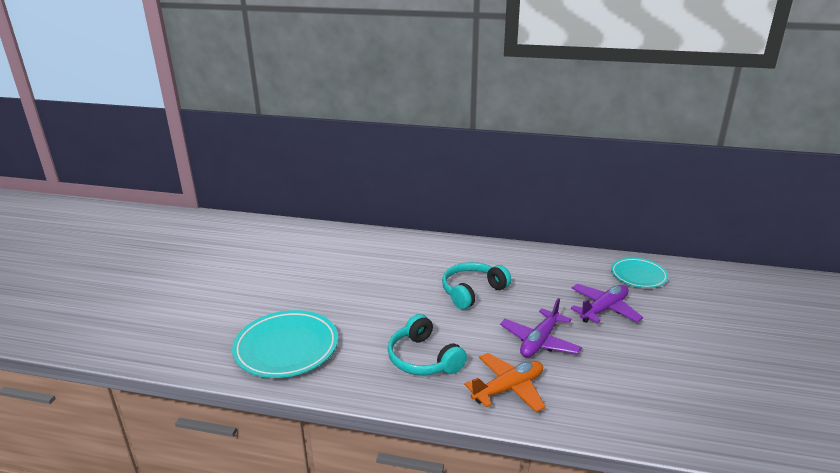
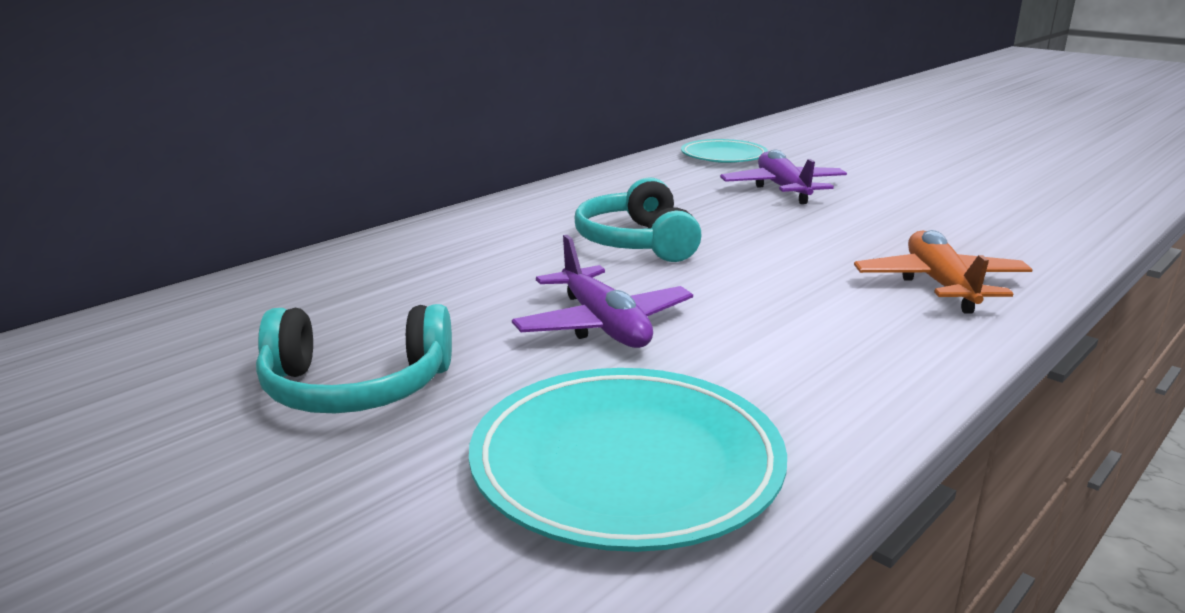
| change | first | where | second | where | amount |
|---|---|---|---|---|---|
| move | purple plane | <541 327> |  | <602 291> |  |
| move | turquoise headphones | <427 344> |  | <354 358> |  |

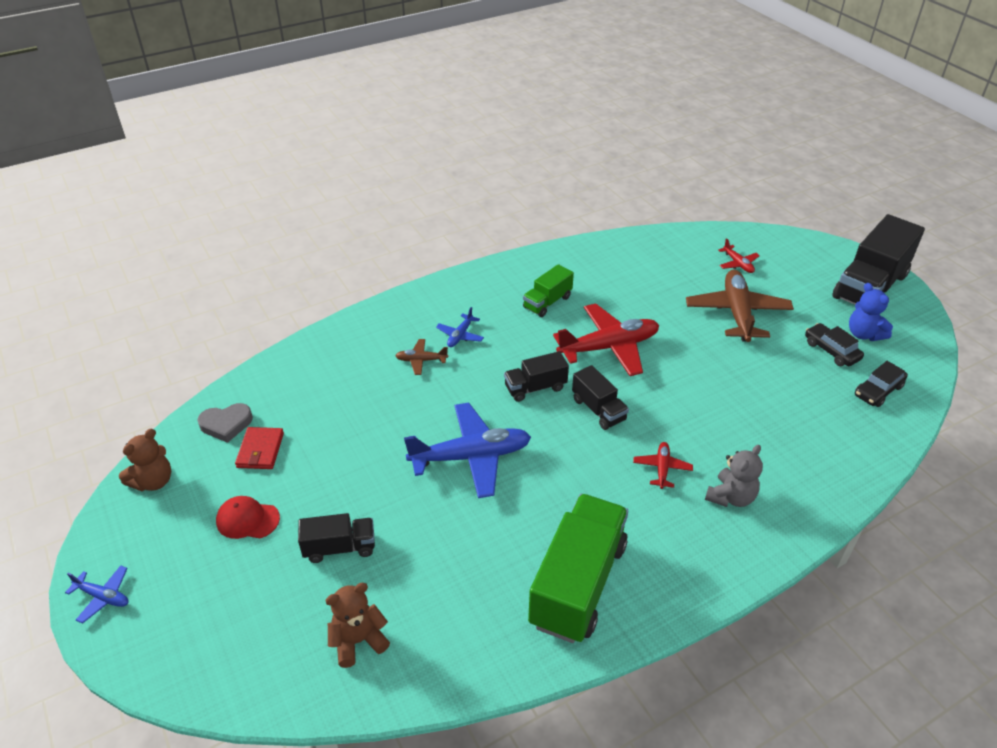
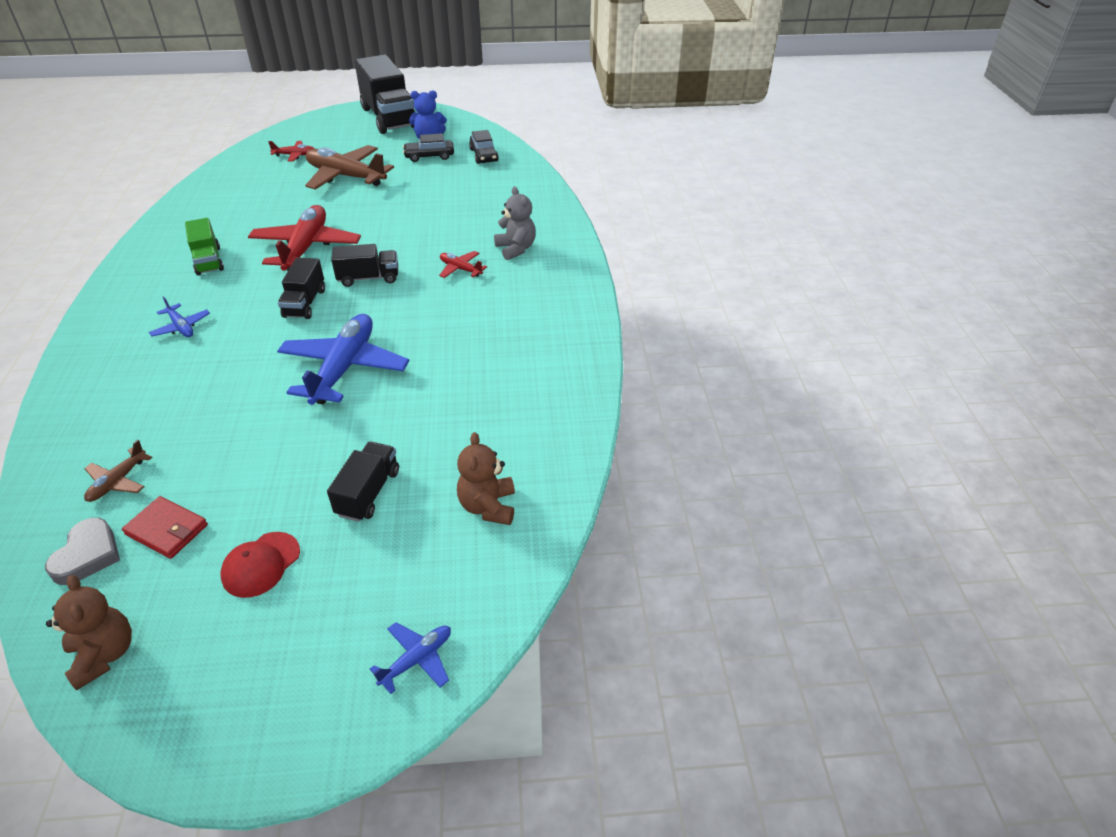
| change | first | where | second | where | amount |
|---|---|---|---|---|---|
| move | brown plane | <421 357> |  | <118 471> |  |
| delete | green truck | <578 568> |  |  |  |
| move | blue plane | <97 594> |  | <410 658> |  |

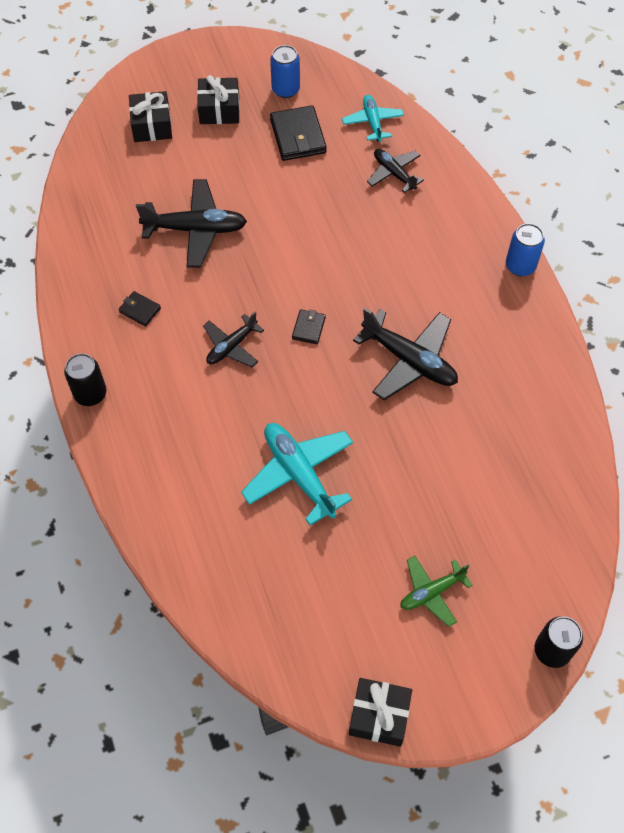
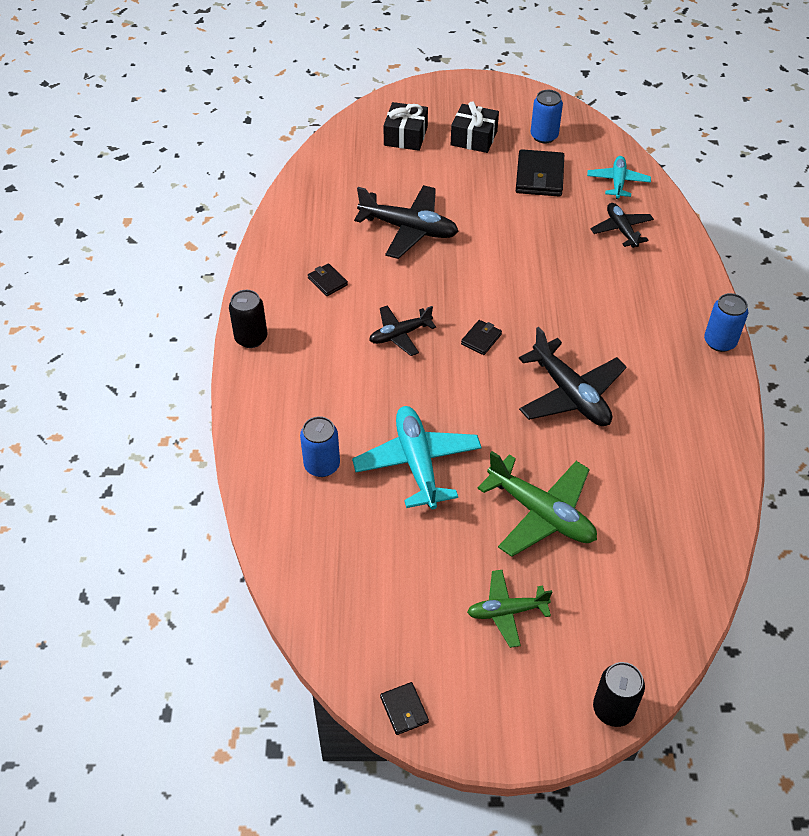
| change | first | where | second | where | amount |
|---|---|---|---|---|---|
| replace | black gift | <380 712> | black wallet | <404 708> |  |
| insert |  |  | blue can | <320 446> |  |
| insert |  |  | green plane | <537 504> |  |

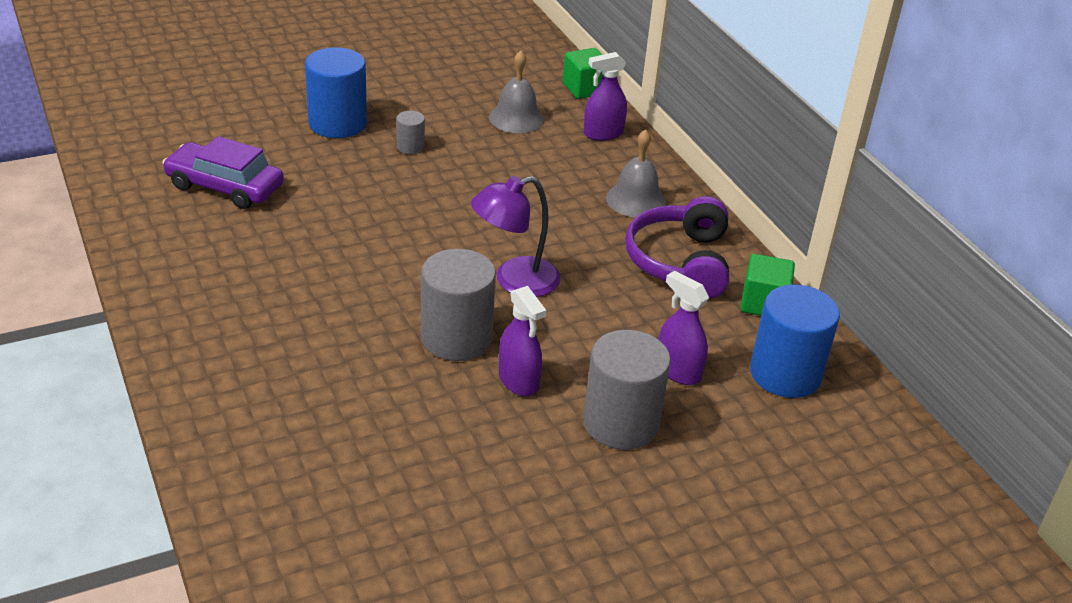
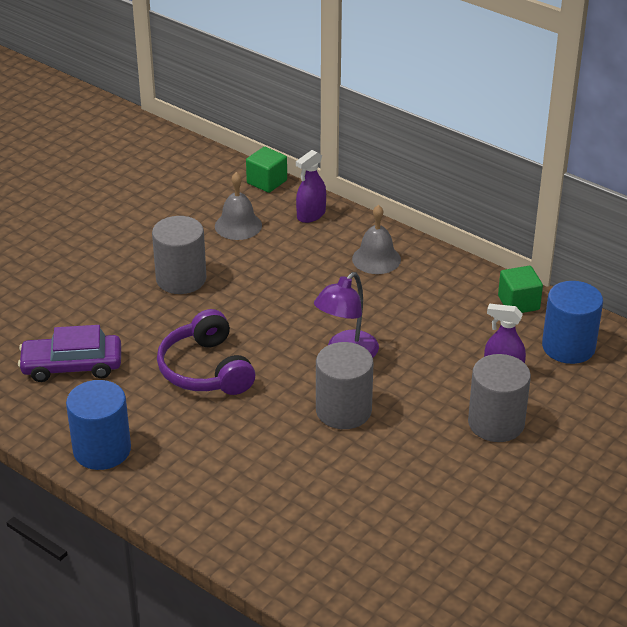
| change | first | where | second | where | amount |
|---|---|---|---|---|---|
| move | blue cylinder | <336 92> |  | <98 425> |  |
| resize | grey cylinder | <410 132> |  | <179 255> | x2.10 |
| move | purple headphones | <677 247> |  | <206 352> |  |
| delete | purple spray bottle | <522 341> |  |  |  |

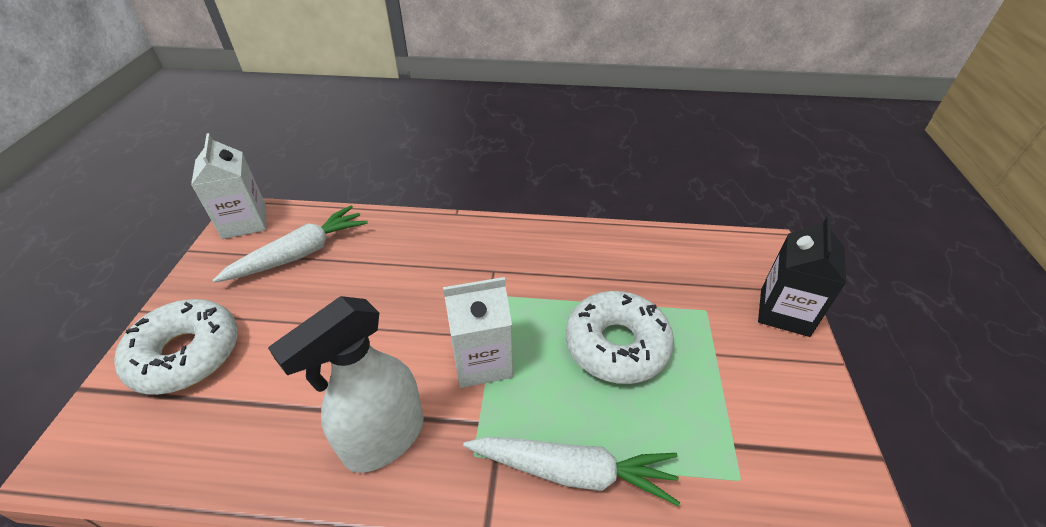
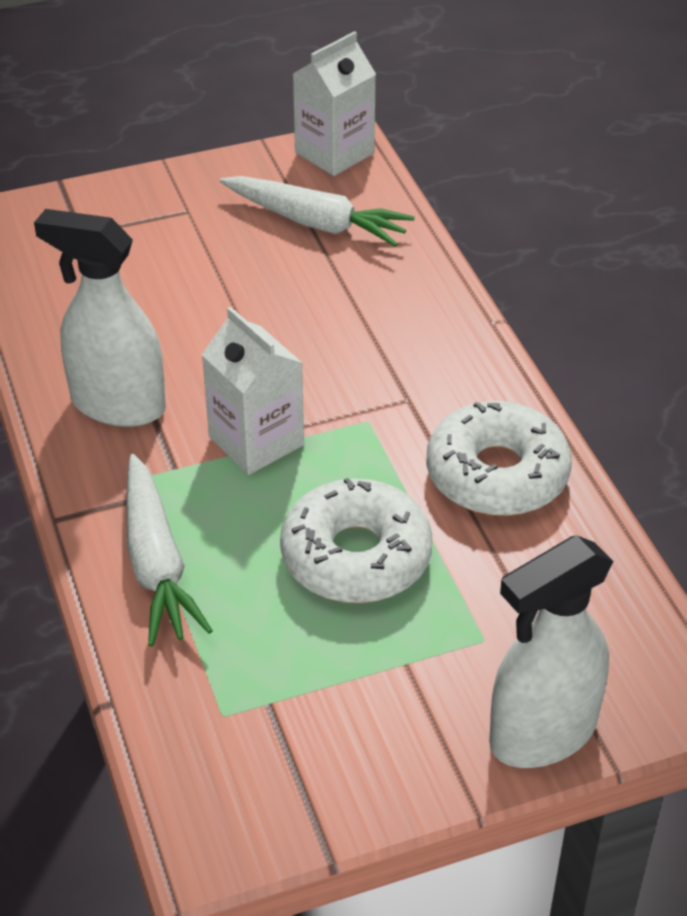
| change | first | where | second | where | amount |
|---|---|---|---|---|---|
| replace | black carton | <802 276> | white spray bottle | <551 651> |  |
| move | white donut | <176 347> |  | <499 458> |  |

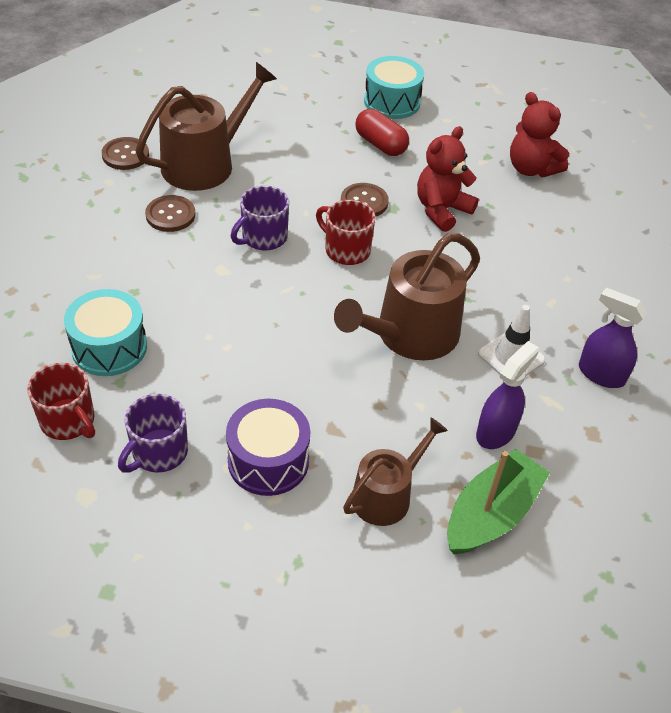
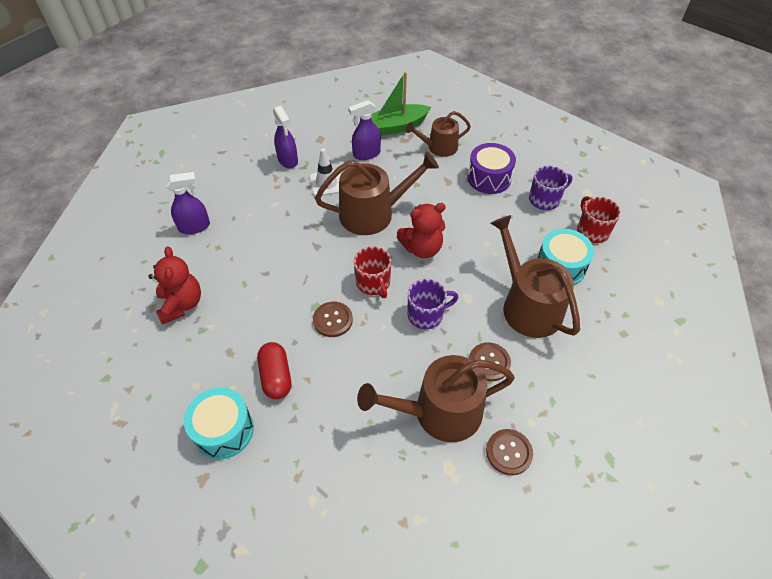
| change | first | where | second | where | amount |
|---|---|---|---|---|---|
| move | red teddy bear | <448 179> |  | <421 230> |  |
| insert |  |  | purple spray bottle | <187 203> |  |
| insert |  |  | brown watering can | <535 276> |  |

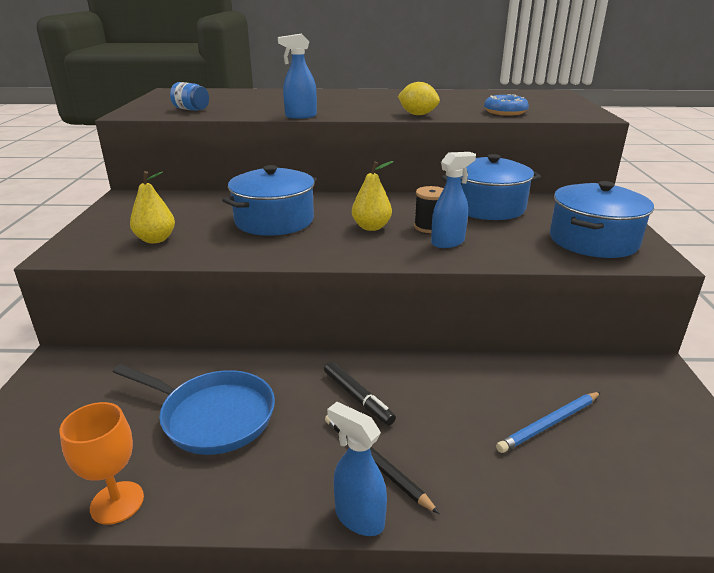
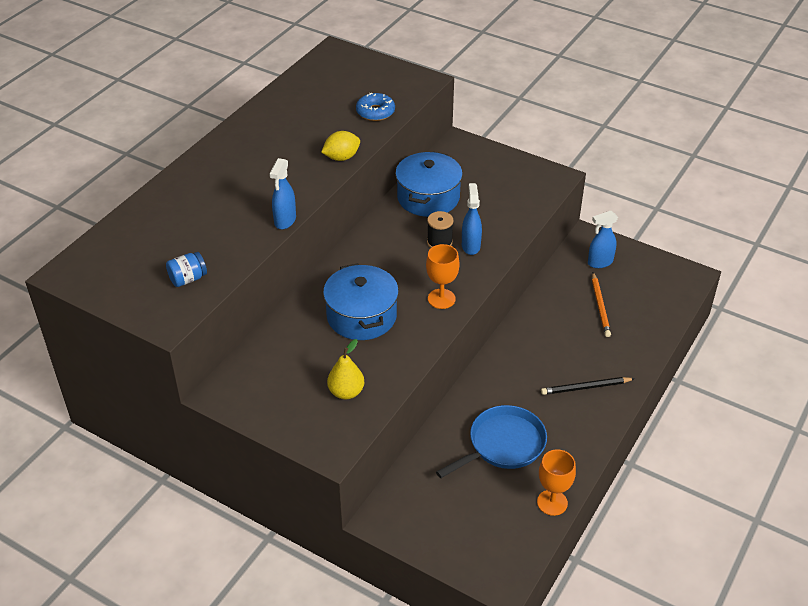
| change | first | where | second | where | amount |
|---|---|---|---|---|---|
| delete | yellow pear | <373 196> |  |  |  |
| delete | blue pot | <602 219> |  |  |  |
| delete | black marker | <360 393> |  |  |  |
| recolor | blue pencil | <548 422> | orange pencil | <601 305> |  |
| move | blue spray bottle | <357 469> |  | <603 239> |  |
| insert |  |  | orange goblet | <443 276> |  |

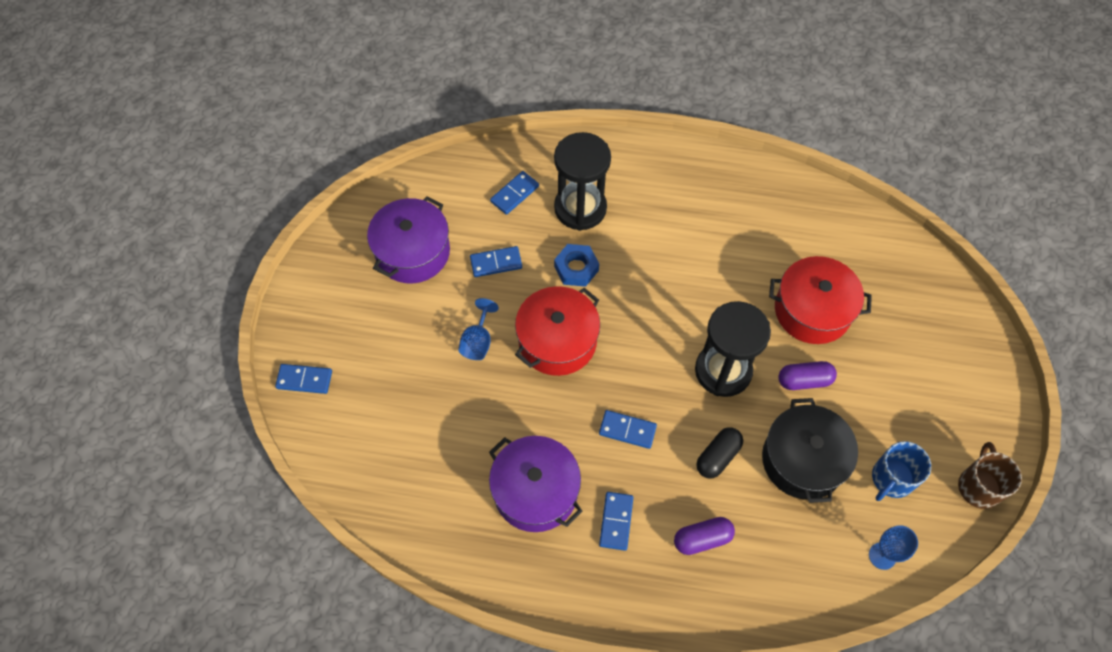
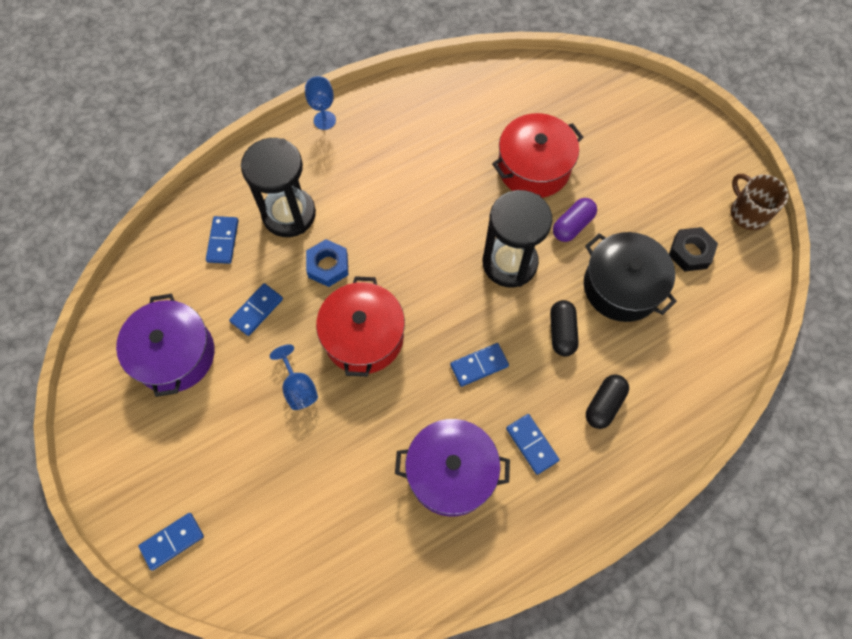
| change | first | where | second | where | amount |
|---|---|---|---|---|---|
| replace | blue mug | <901 471> | black nut | <693 249> |  |
| recolor | purple capsule | <704 536> | black capsule | <607 401> |  |
| move | blue goblet | <893 547> |  | <320 103> |  |

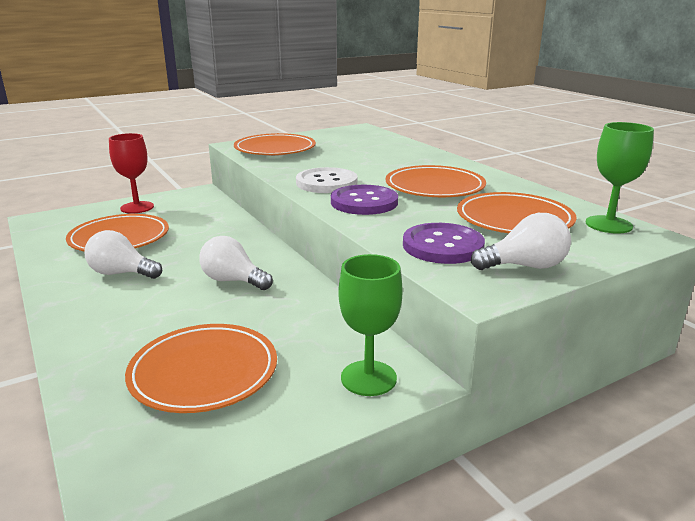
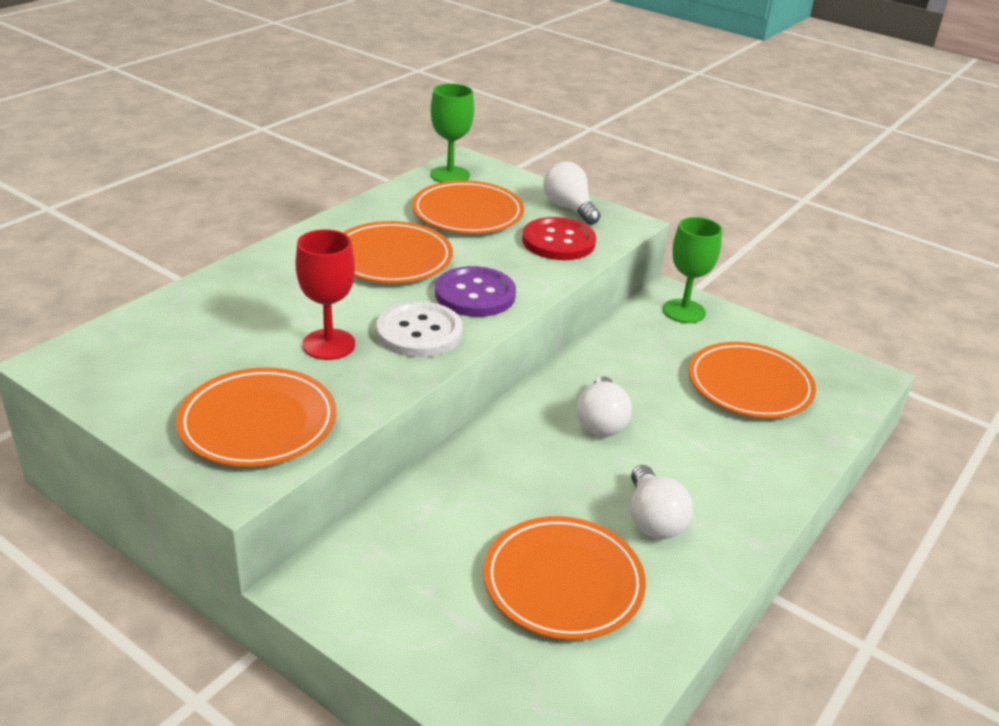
| change | first | where | second | where | amount |
|---|---|---|---|---|---|
| move | red goblet | <131 173> |  | <325 294> |  |
| recolor | purple button | <444 243> | red button | <559 238> |  |

